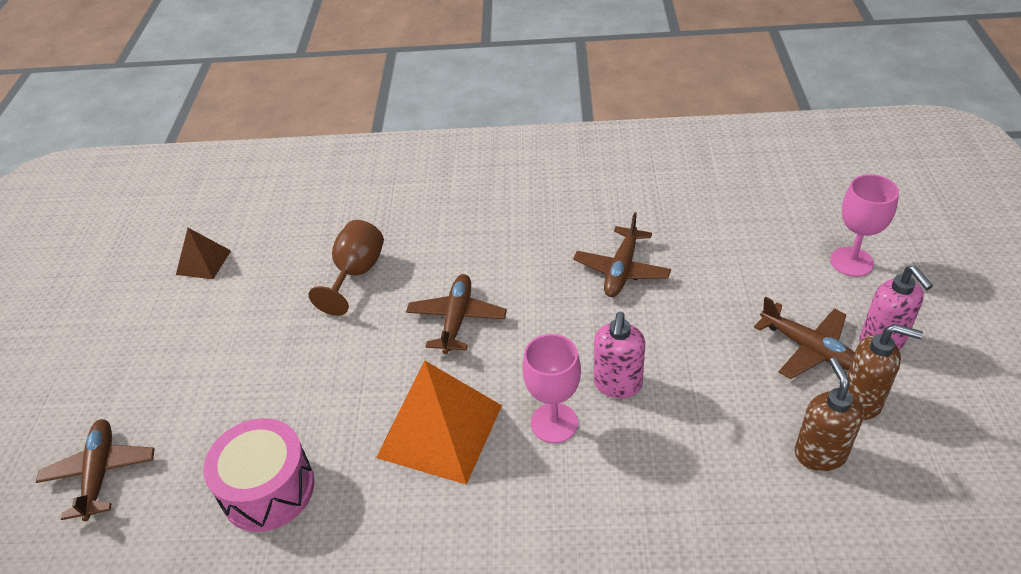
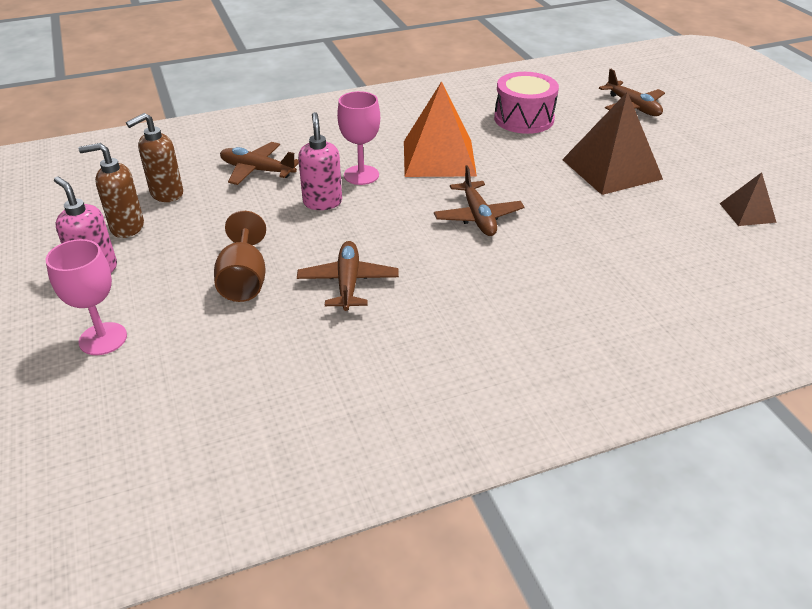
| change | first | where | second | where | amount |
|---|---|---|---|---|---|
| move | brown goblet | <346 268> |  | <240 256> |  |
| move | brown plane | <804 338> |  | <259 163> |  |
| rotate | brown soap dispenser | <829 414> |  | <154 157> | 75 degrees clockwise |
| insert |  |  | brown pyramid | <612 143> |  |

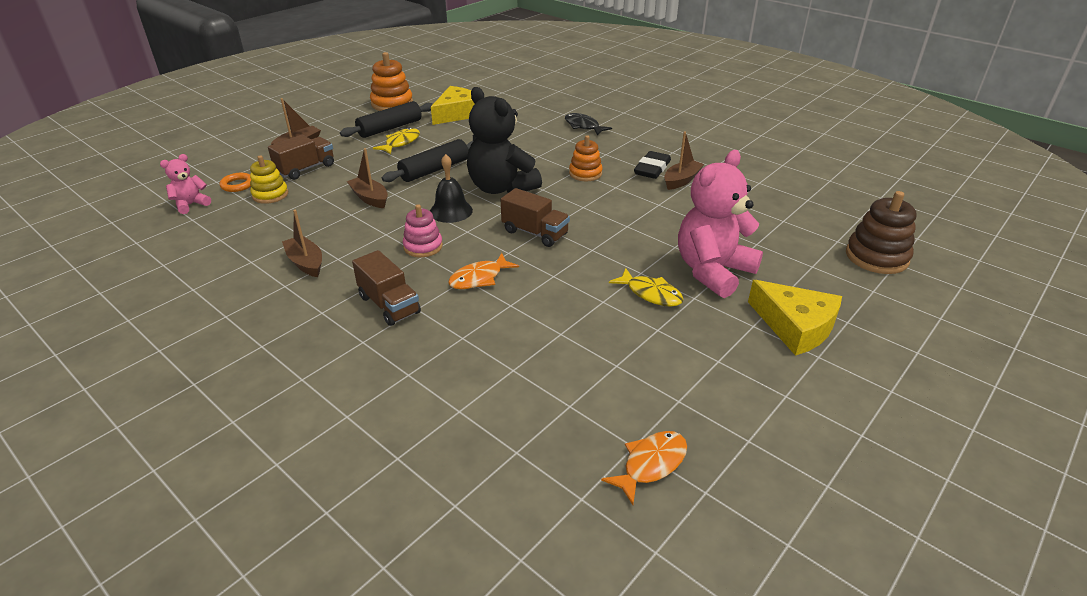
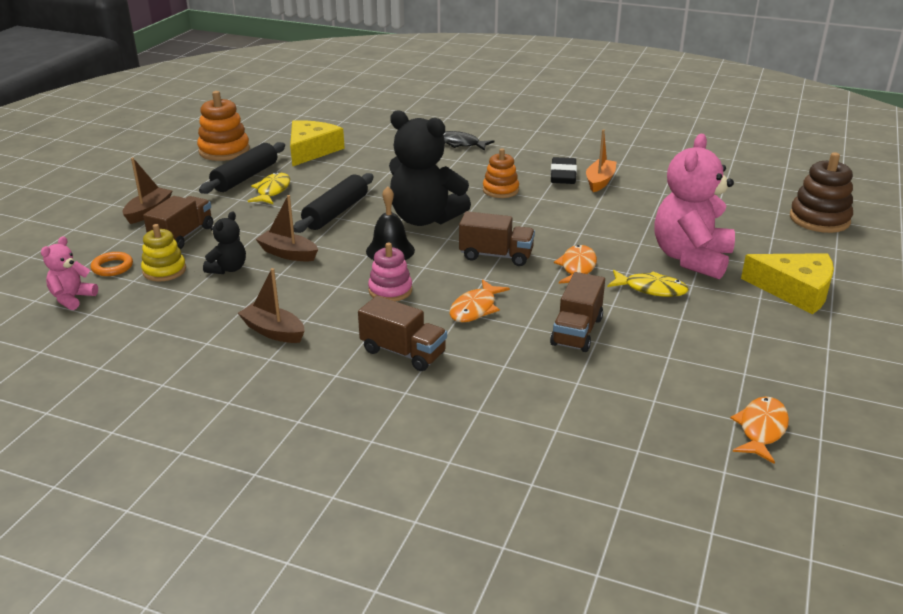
| change | first | where | second | where | amount |
|---|---|---|---|---|---|
| recolor | brown boat | <684 161> | orange boat | <601 160> |  |
| insert |  |  | black teddy bear | <224 242> |  |
| insert |  |  | orange fish | <575 264> |  |
| insert |  |  | brown truck | <577 312> |  |

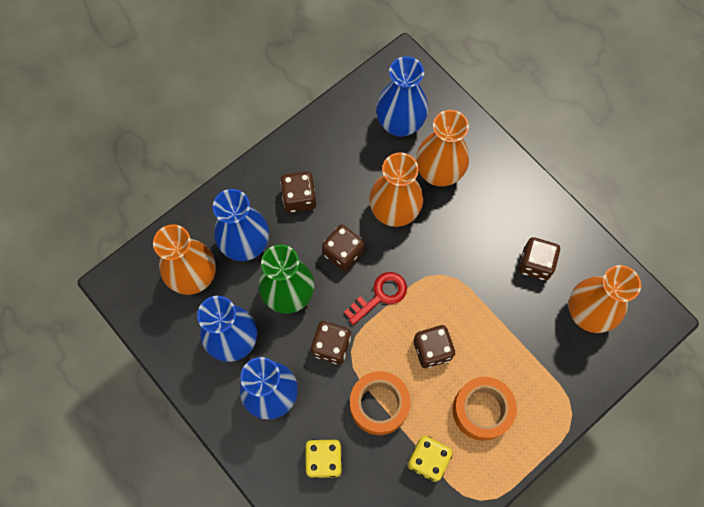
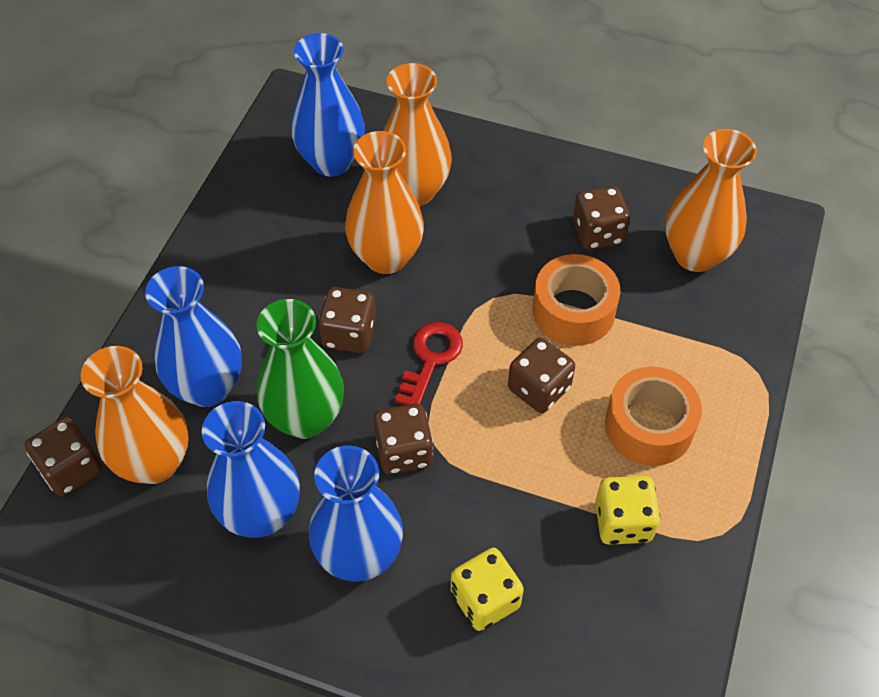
| change | first | where | second | where | amount |
|---|---|---|---|---|---|
| move | brown dice | <298 192> |  | <63 456> |  |
| move | orange tape | <380 403> |  | <576 300> |  |

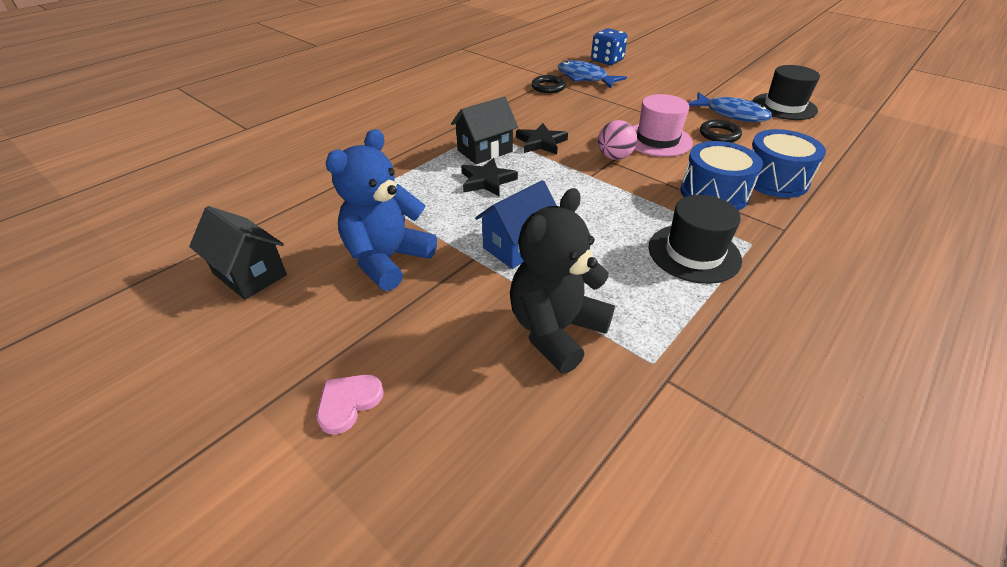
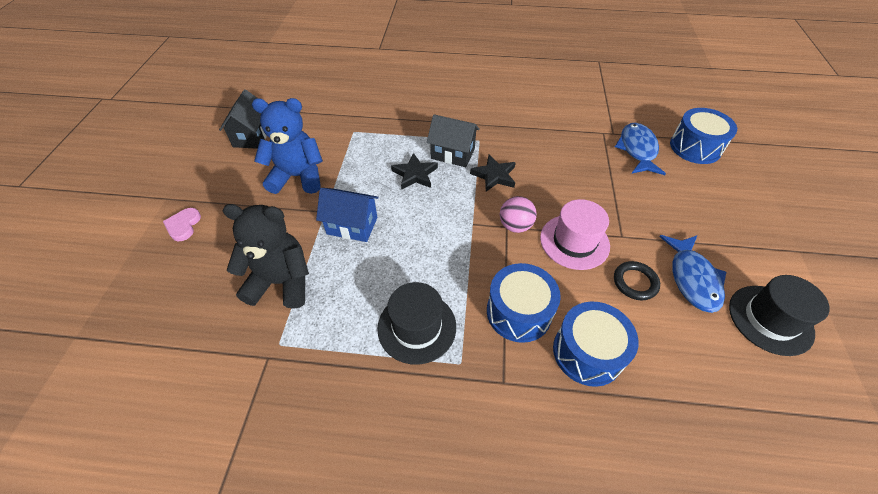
| change | first | where | second | where | amount |
|---|---|---|---|---|---|
| replace | blue dice | <609 46> | blue drum | <703 136> |  |
| delete | black ring | <548 84> |  |  |  |
| rotate | pink heart | <350 404> |  | <182 224> | 90 degrees counterclockwise |

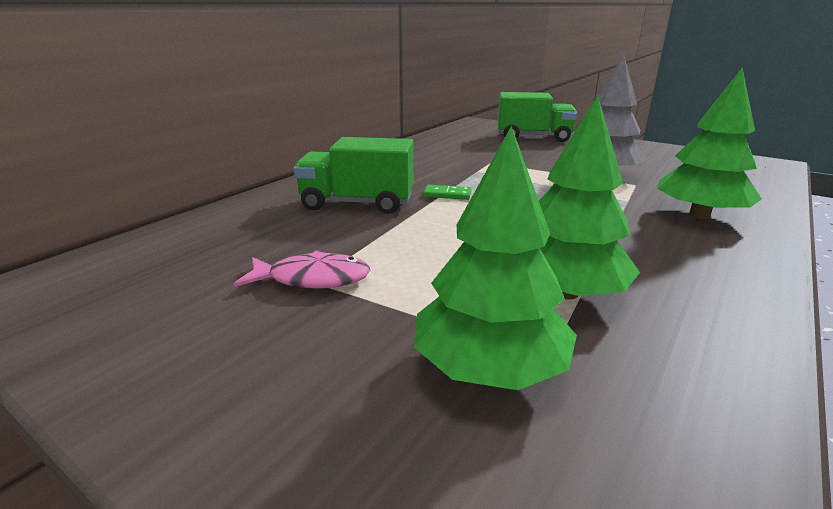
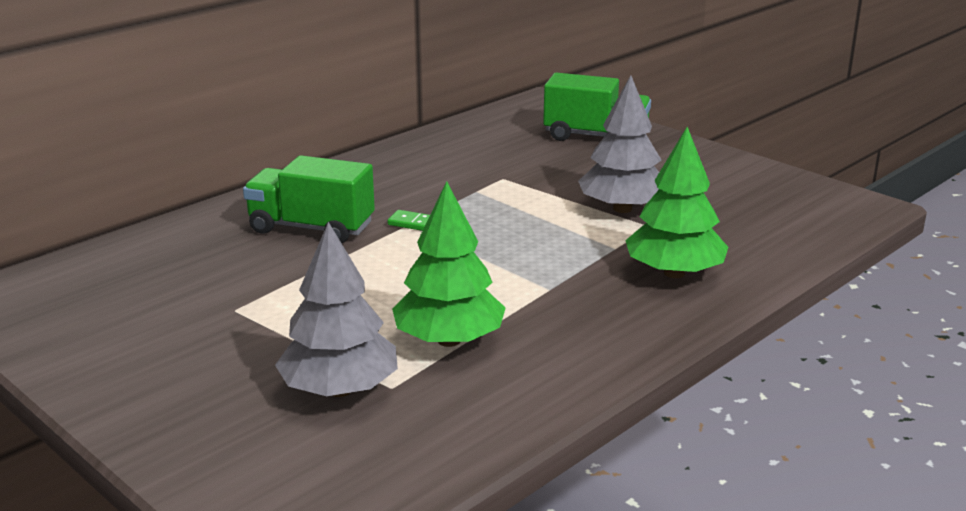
| change | first | where | second | where | amount |
|---|---|---|---|---|---|
| recolor | green tree | <495 258> | grey tree | <336 309> |  |
| delete | pink fish | <302 270> |  |  |  |

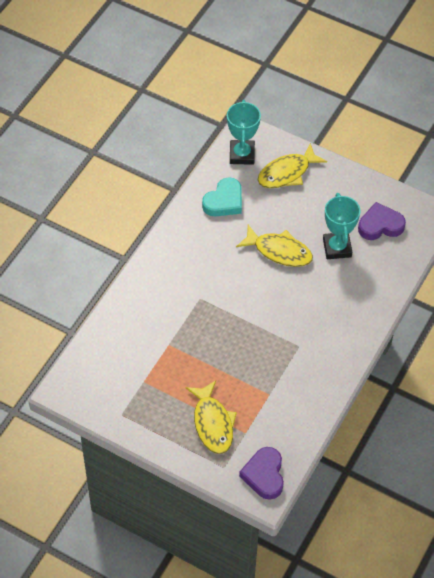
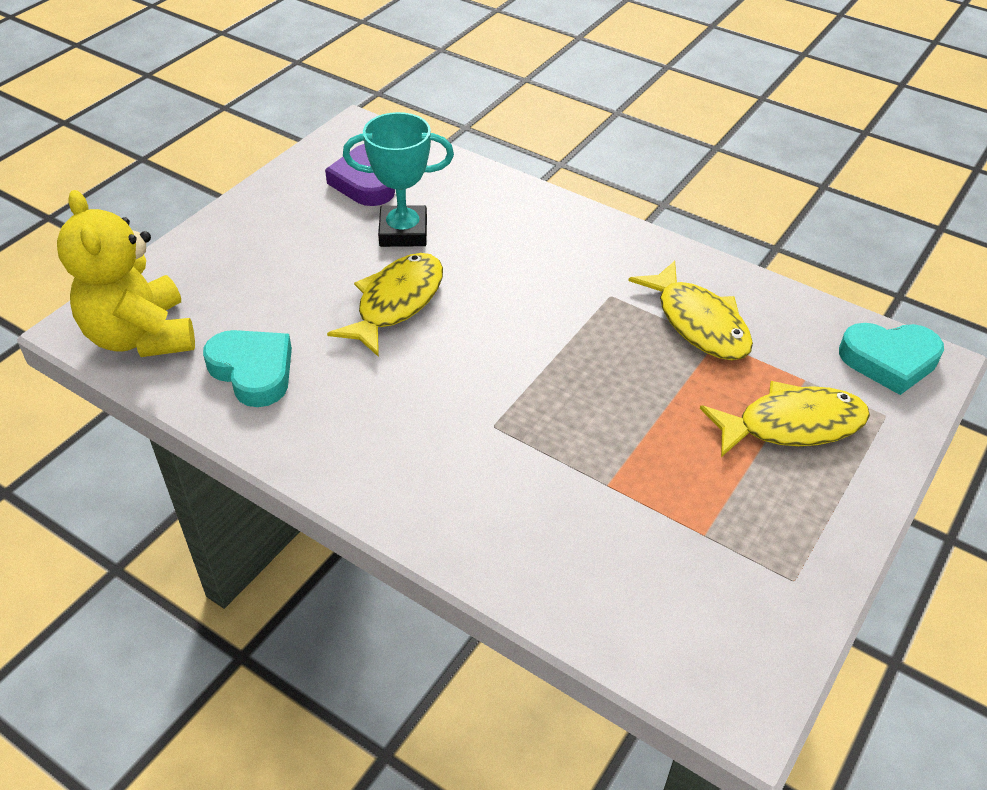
| change | first | where | second | where | amount |
|---|---|---|---|---|---|
| replace | turquoise trophy | <244 132> | yellow teddy bear | <126 273> |  |
| move | yellow fish | <292 165> |  | <690 310> |  |
| recolor | purple heart | <261 473> | turquoise heart | <891 359> |  |

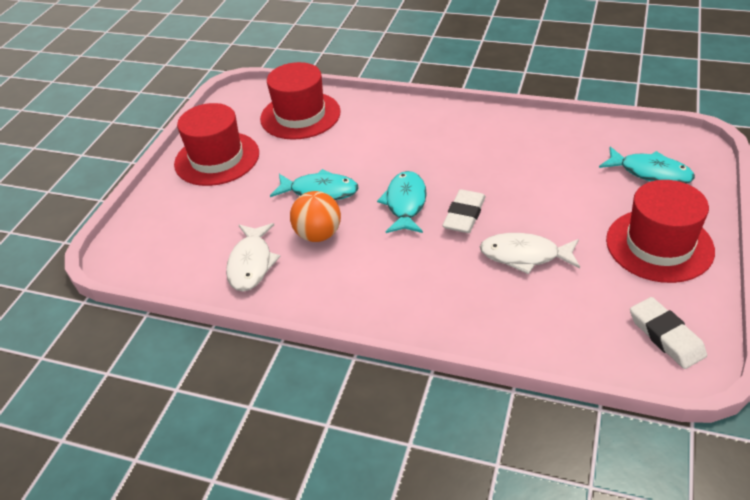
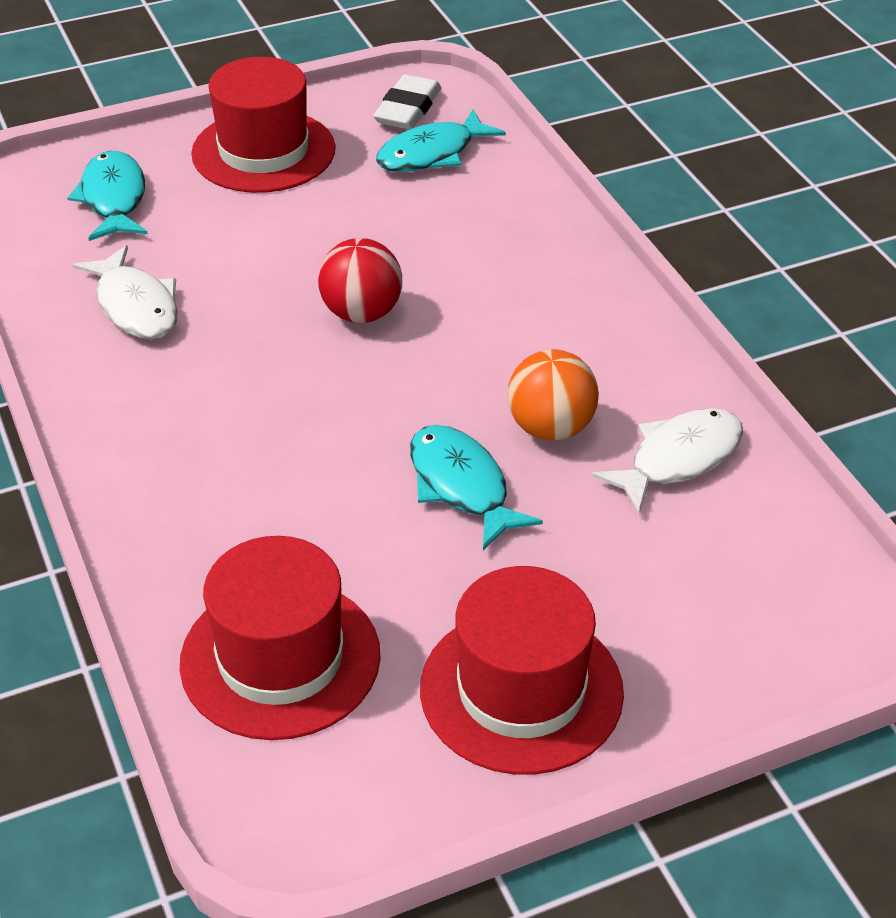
| change | first | where | second | where | amount |
|---|---|---|---|---|---|
| move | turquoise fish | <402 202> |  | <441 140> |  |
| replace | white eraser | <464 211> | red ball | <360 280> |  |
| move | white fish | <530 253> |  | <125 292> |  |

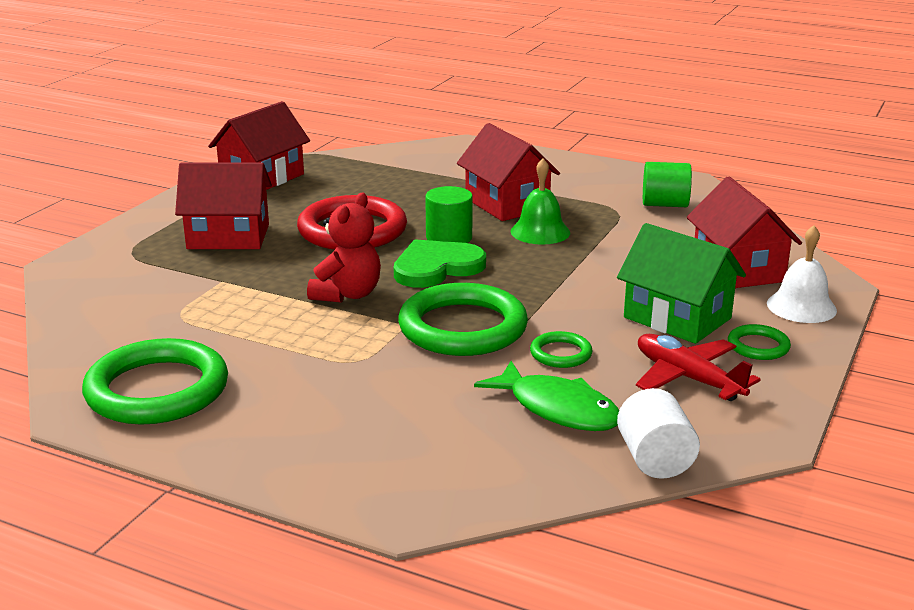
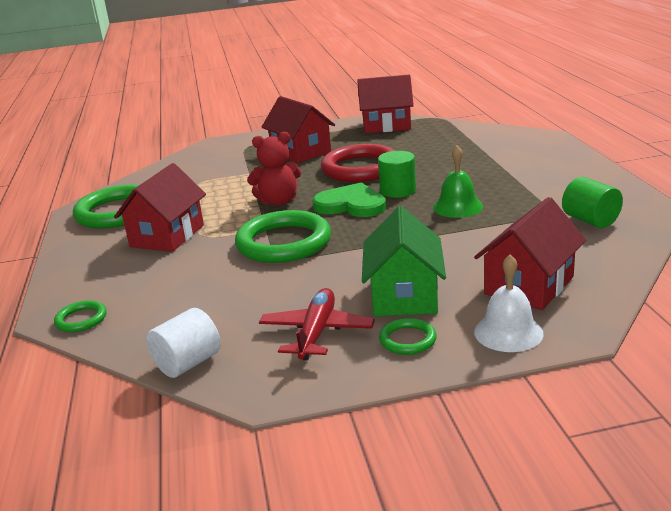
| change | first | where | second | where | amount |
|---|---|---|---|---|---|
| move | red house | <508 172> |  | <160 207> |  |
| move | green ring | <561 349> |  | <80 316> |  |
| delete | green fish | <546 396> |  |  |  |

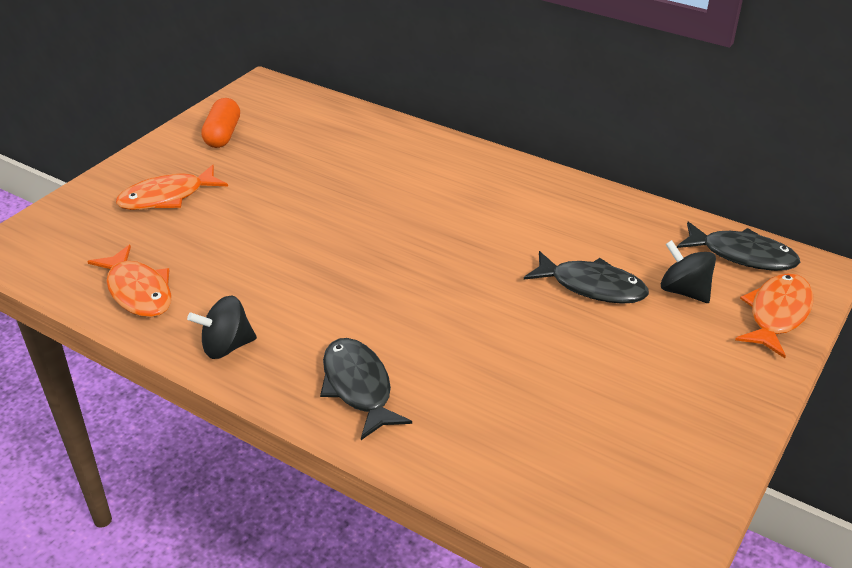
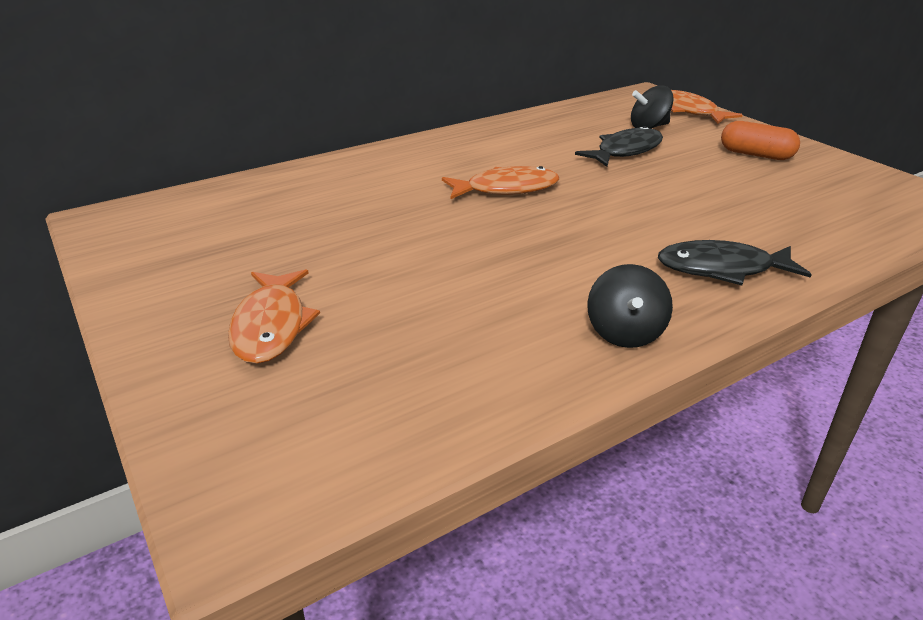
| change | first | where | second | where | amount |
|---|---|---|---|---|---|
| move | orange capsule | <220 123> |  | <760 140> |  |
| delete | black fish | <738 246> |  |  |  |
| move | orange fish | <129 281> |  | <500 182> |  |

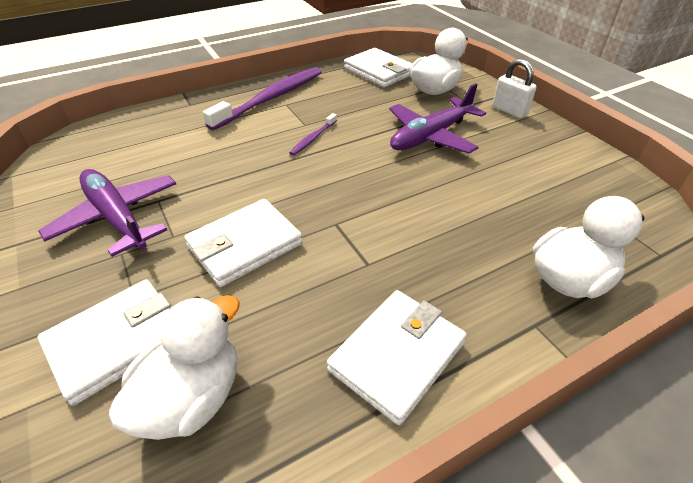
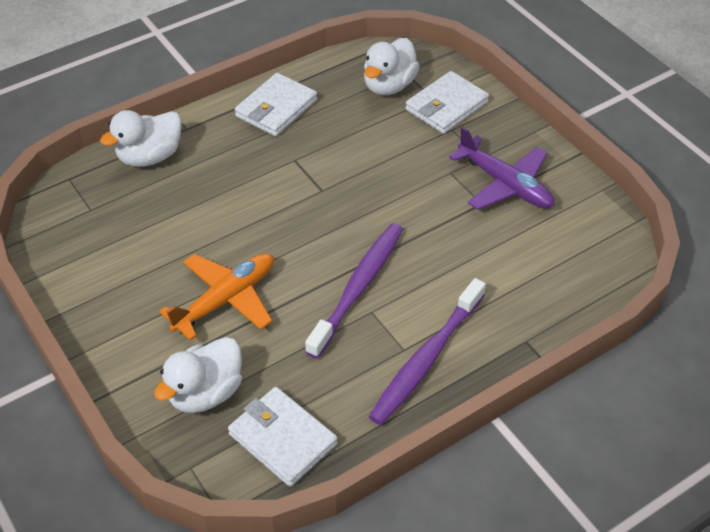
| change | first | where | second | where | amount |
|---|---|---|---|---|---|
| delete | white padlock | <514 88> |  |  |  |
| recolor | purple plane | <437 118> | orange plane | <216 297> |  |
| resize | purple toothbrush | <313 134> |  | <354 291> | x2.20 |
| delete | white wallet | <243 243> |  |  |  |

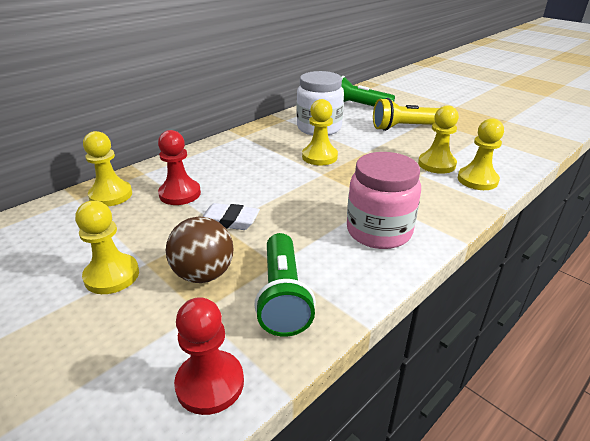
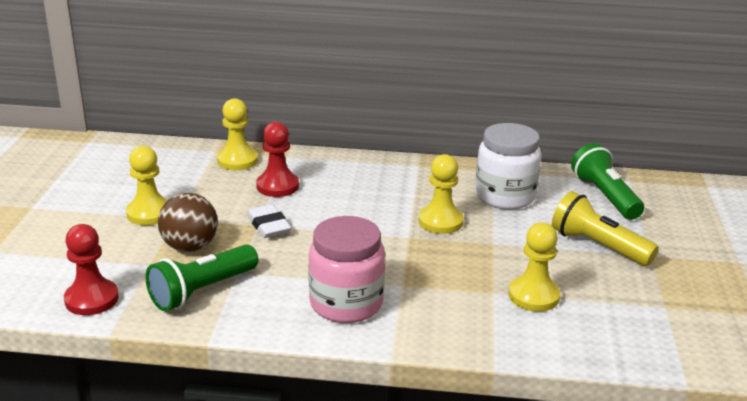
| change | first | where | second | where | amount |
|---|---|---|---|---|---|
| delete | yellow pawn | <481 154> |  |  |  |

